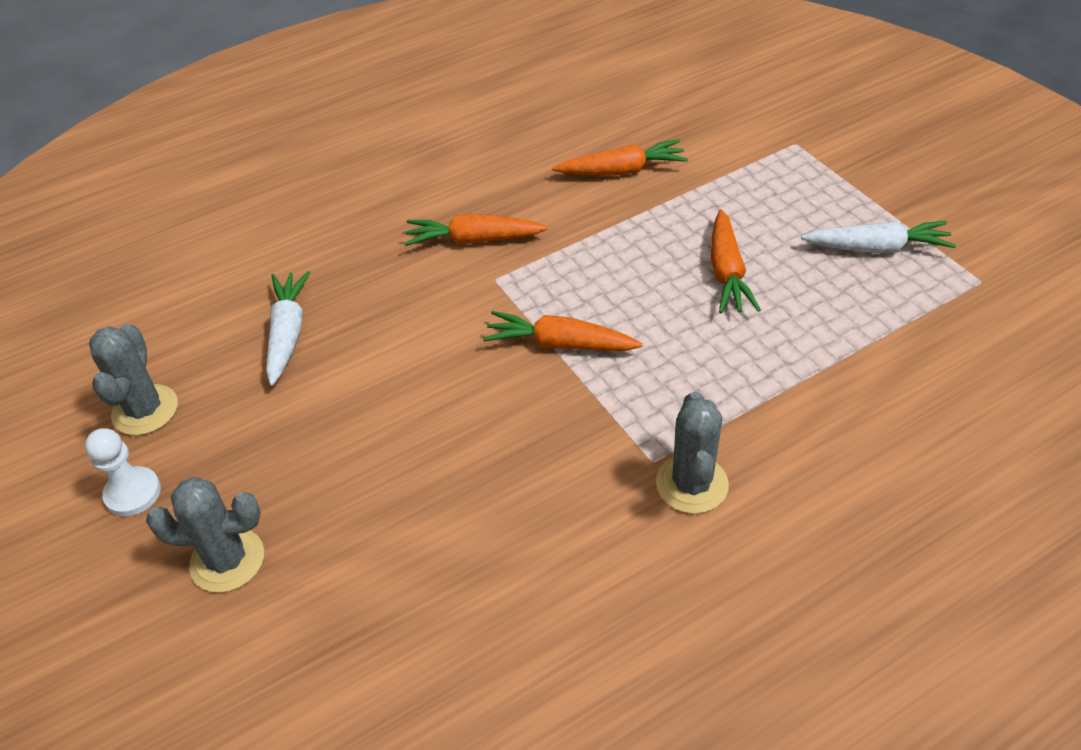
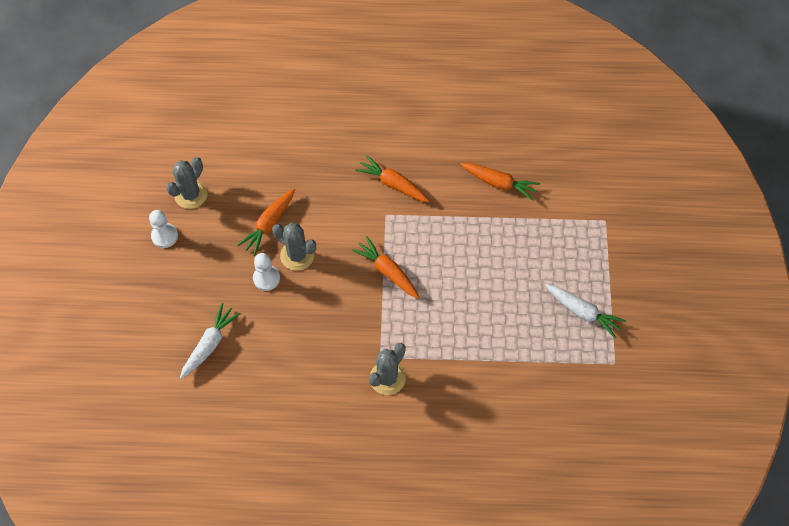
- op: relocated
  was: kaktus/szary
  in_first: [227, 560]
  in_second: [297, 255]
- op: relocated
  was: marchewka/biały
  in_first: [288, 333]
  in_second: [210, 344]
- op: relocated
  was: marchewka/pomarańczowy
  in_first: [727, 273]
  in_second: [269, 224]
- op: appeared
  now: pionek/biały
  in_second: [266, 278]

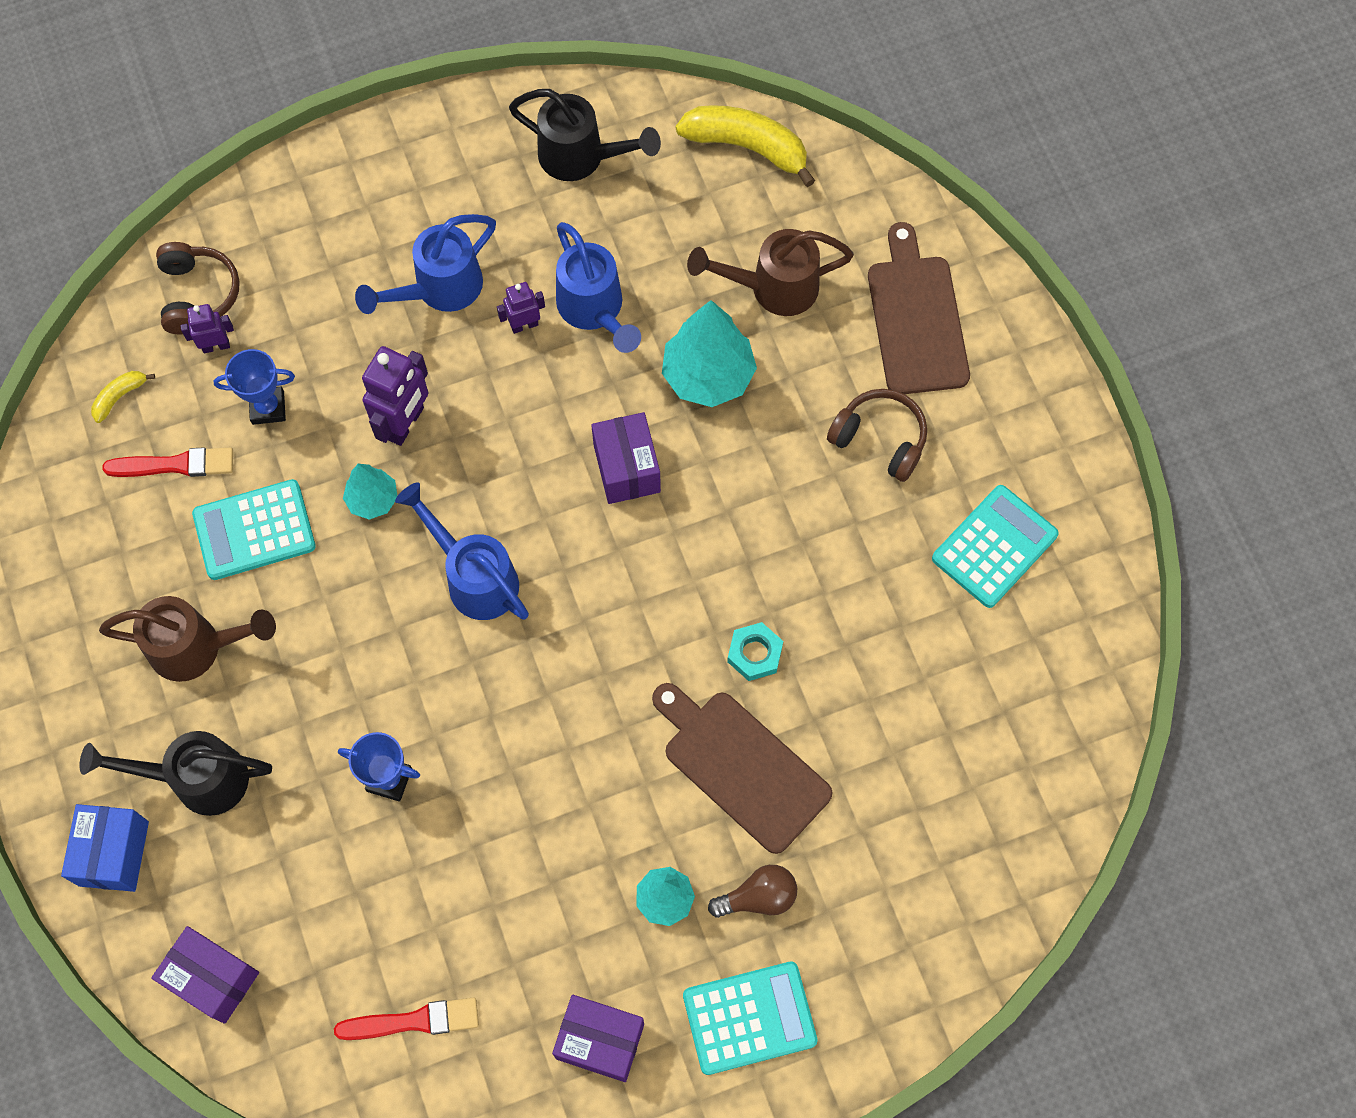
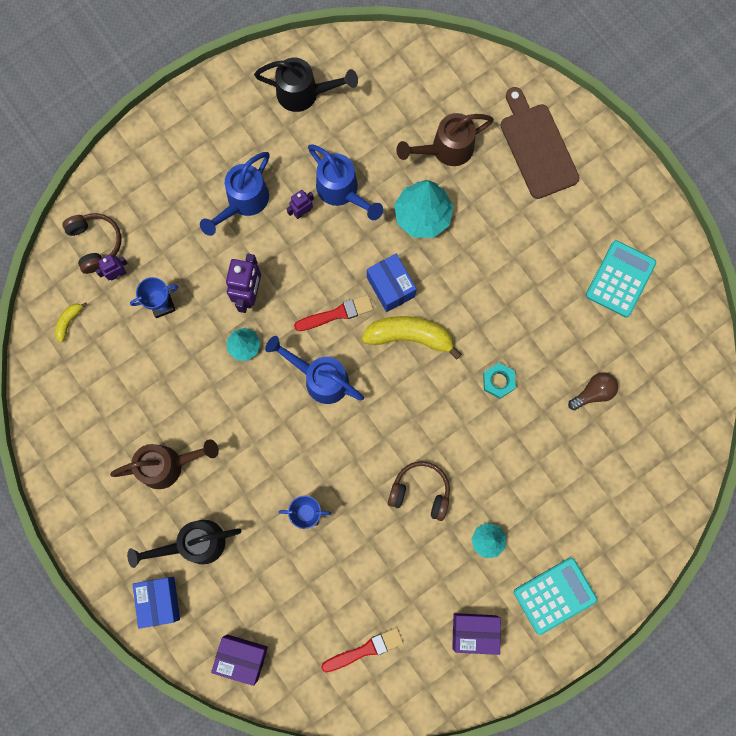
- op: relocated
  was: pędzel/czerwony
  in_first: [175, 465]
  in_second: [336, 314]
- op: missing
  was: kalkulator/turkusowy
  in_first: [254, 530]
- op: colour
  was: pudełko/fioletowy
  now: pudełko/niebieski
  in_first: [626, 468]
  in_second: [390, 287]
- op: missing
  was: deska do krojenia/brązowy
  in_first: [741, 766]
- op: relocated
  was: banan/żółty
  in_first: [747, 147]
  in_second: [410, 336]
- op: relocated
  was: żarówka/brązowy
  in_first: [758, 897]
  in_second: [593, 393]
- op: relocated
  was: słuchawki/brązowy
  in_first: [880, 439]
  in_second: [420, 492]

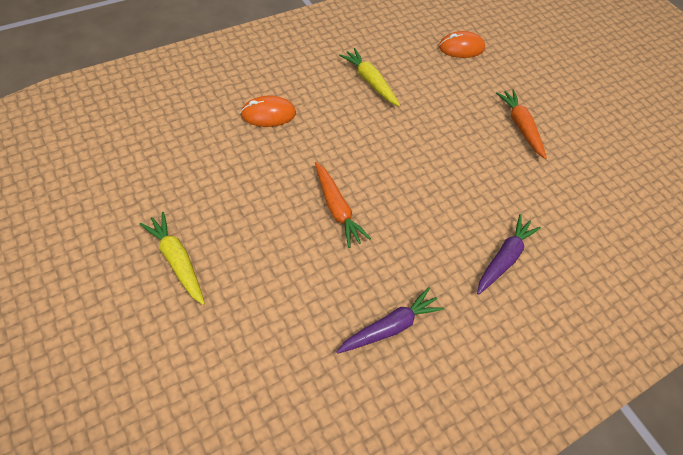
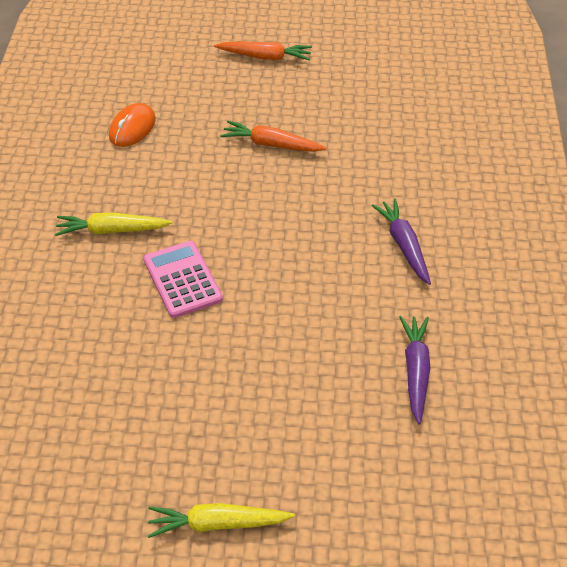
- op: missing
  was: myszka/pomarańczowy
  in_first: [268, 114]
- op: relocated
  was: marchewka/pomarańczowy
  in_first: [337, 208]
  in_second: [265, 57]
- op: appeared
  now: kalkulator/różowy
  in_second: [182, 280]

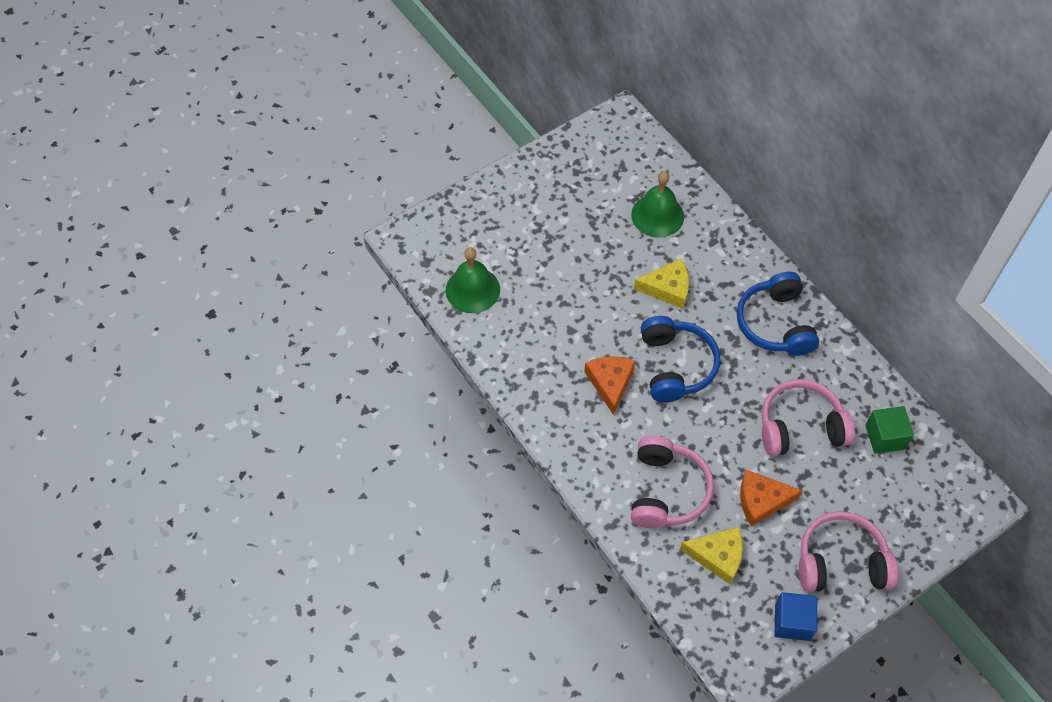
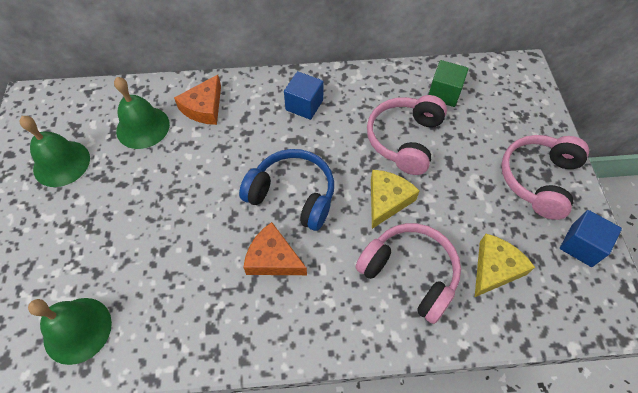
- op: relocated
  was: ser/żółty
  in_first: [667, 288]
  in_second: [387, 200]
- op: exchanged
  was: słuchawki/niebieski
  now: sześcian/niebieski
  in_first: [775, 323]
  in_second: [304, 105]
- op: relocated
  was: ser/pomarańczowy
  in_first: [761, 500]
  in_second: [204, 107]
- op: appeared
  now: dzwonek/zielony
  in_second: [61, 163]

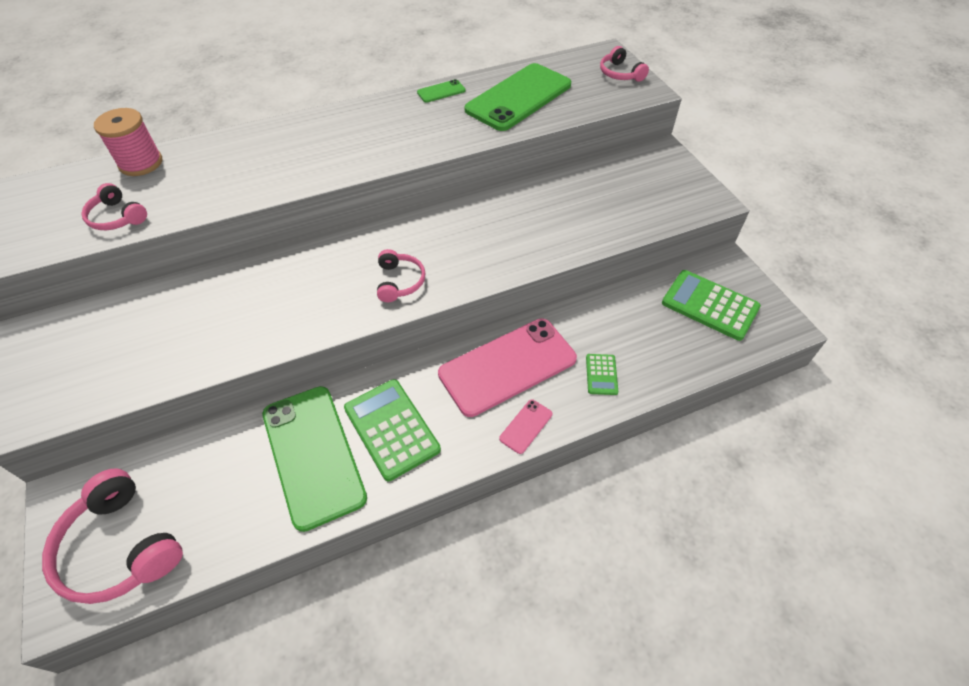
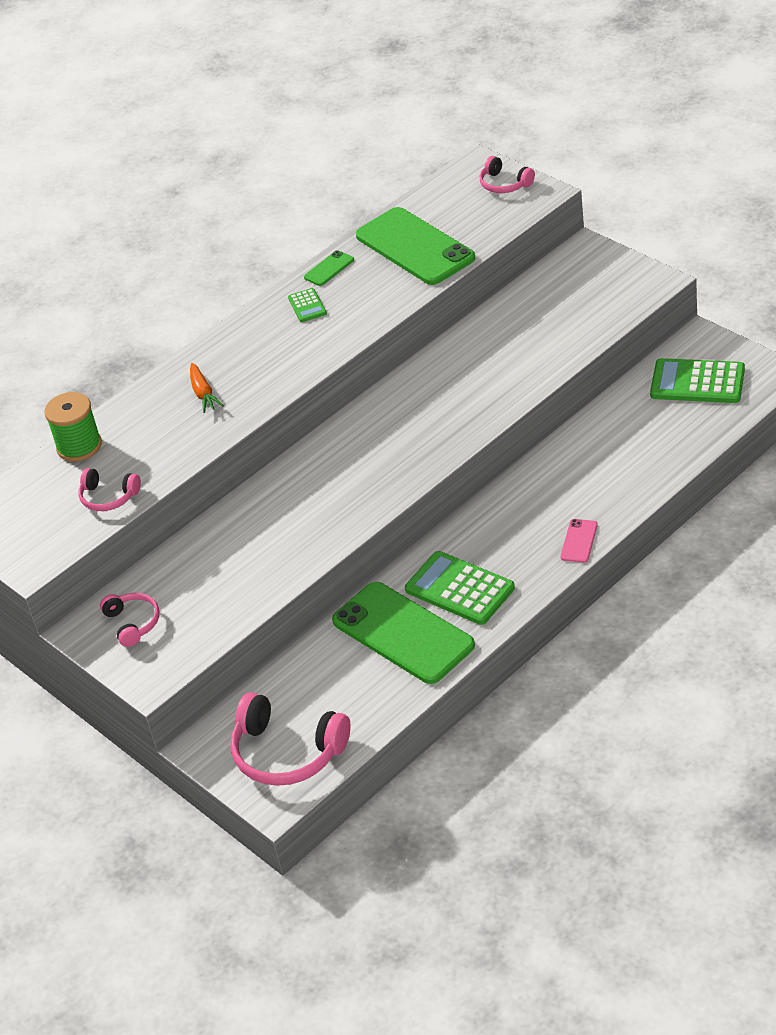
- op: colour
  was: szpulka/różowy
  now: szpulka/zielony
  in_first: [141, 163]
  in_second: [79, 446]
- op: relocated
  was: słuchawki/różowy
  in_first: [399, 281]
  in_second: [133, 623]
- op: missing
  was: telefon/różowy
  in_first: [507, 366]
- op: spun
  was: telefon/zielony
  in_first: [519, 97]
  in_second: [415, 247]
  clockwise: -60
- op: relocated
  was: kalkulator/zielony
  in_first: [601, 374]
  in_second: [307, 306]
- op: appeared
  now: marchewka/pomarańczowy
  in_second: [203, 393]

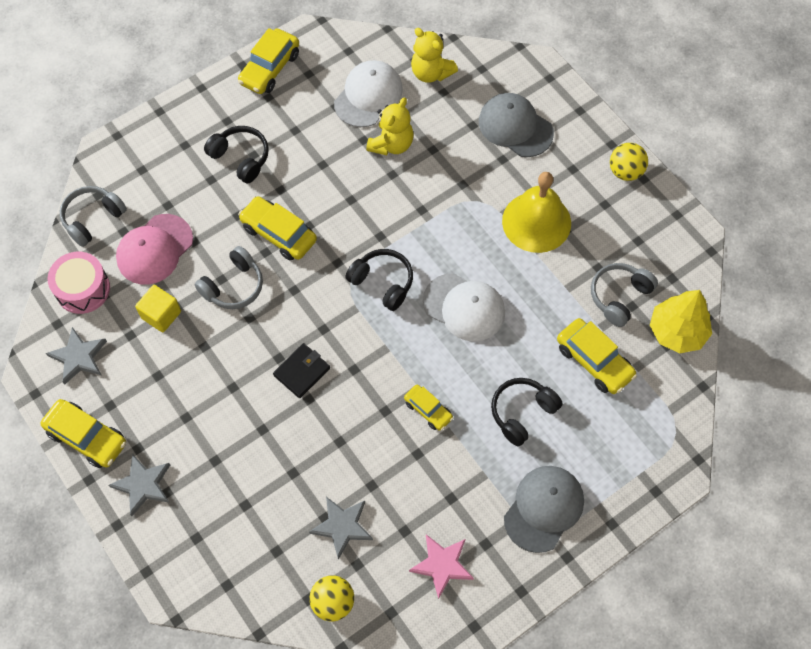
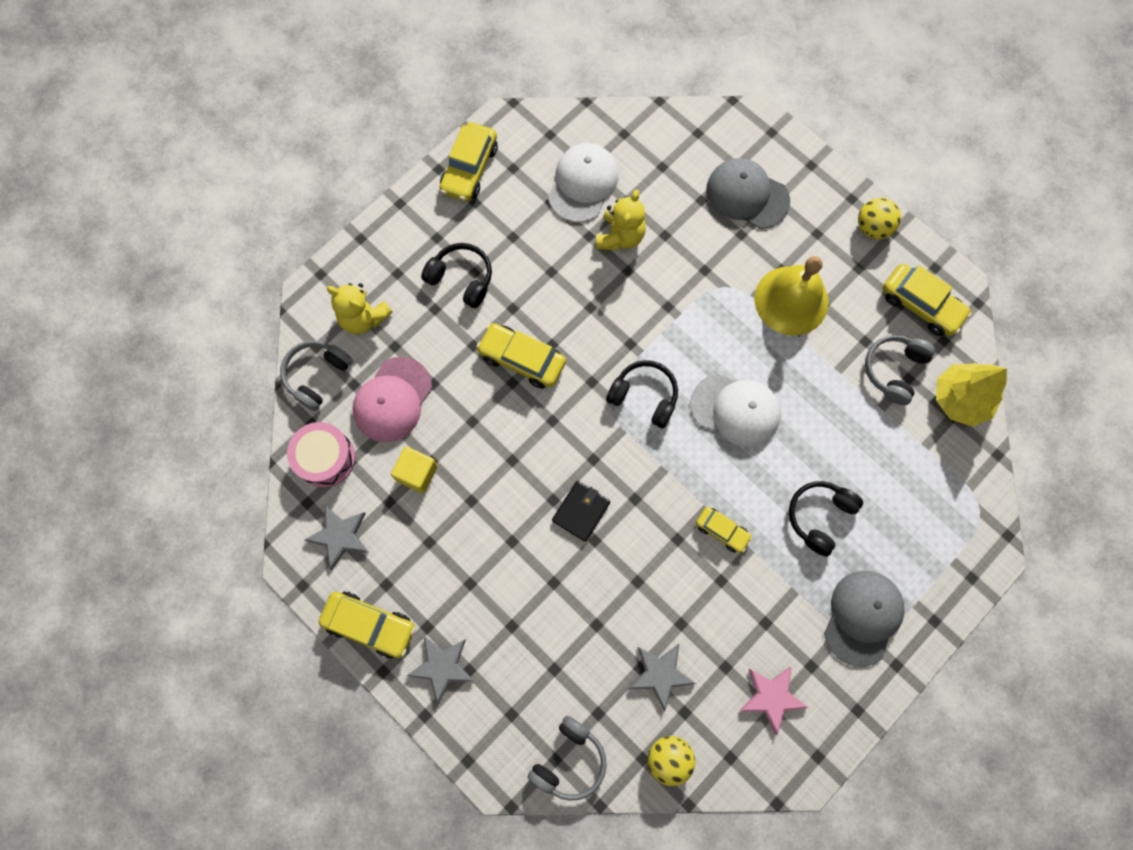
- op: relocated
  was: słuchawki/szary
  in_first: [233, 286]
  in_second: [569, 760]
- op: relocated
  was: miś/żółty
  in_first: [431, 73]
  in_second: [363, 317]
- op: relocated
  was: samochód/żółty
  in_first: [594, 361]
  in_second: [921, 305]

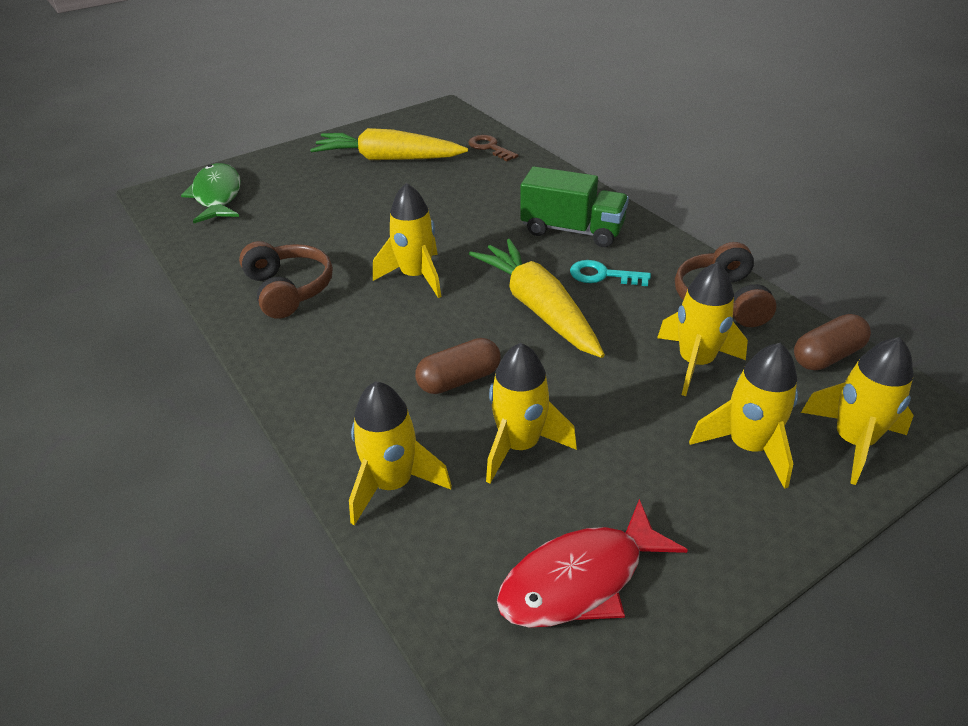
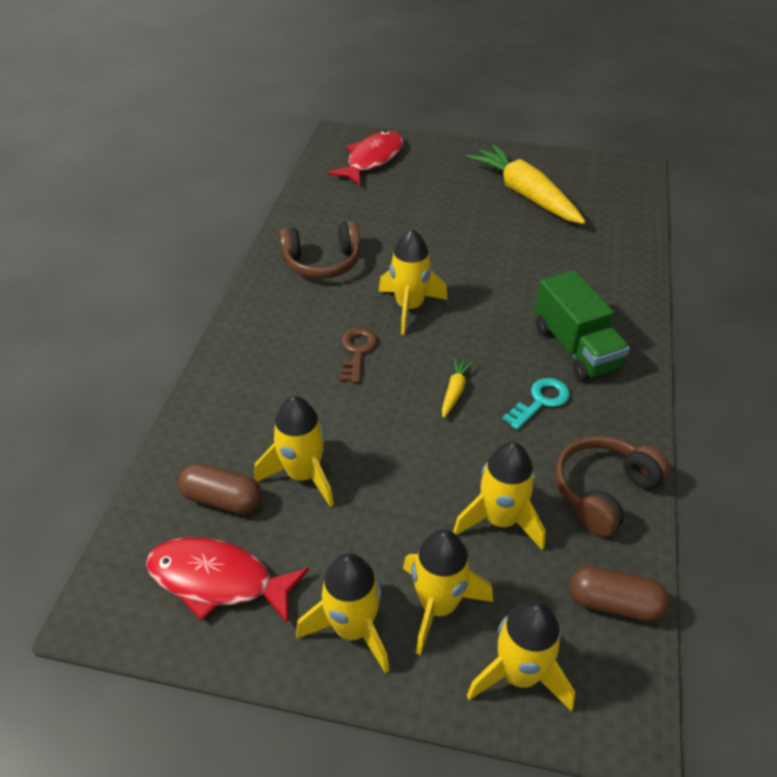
- op: colour
  was: ryba/zielony
  now: ryba/czerwony
  in_first: [217, 196]
  in_second: [372, 159]
- op: spun
  was: słuchawki/brązowy
  in_first: [289, 289]
  in_second: [322, 262]
  clockwise: 60
- op: relocated
  was: rakieta/żółty
  in_first: [392, 484]
  in_second: [352, 629]
- op: relocated
  was: kapsułka/brązowy
  in_first: [459, 380]
  in_second: [222, 499]
- op: relocated
  was: klucz/brązowy
  in_first: [489, 147]
  in_second: [357, 351]
- op: size
  was: marchewka/żółty
  in_first: [538, 308]
  in_second: [454, 391]
  ratio: 0.41
- op: spun
  was: klucz/turkusowy
  in_first: [602, 275]
  in_second: [540, 401]
  clockwise: 75

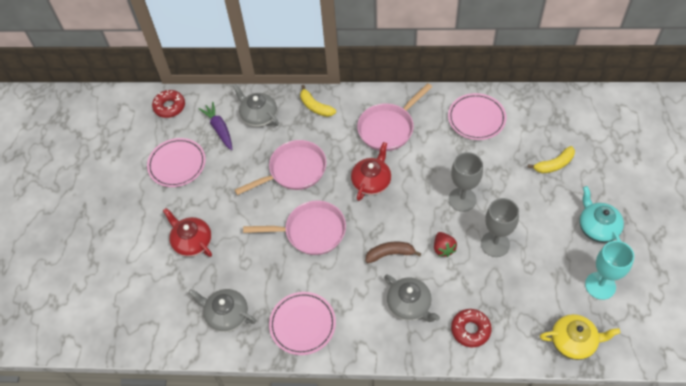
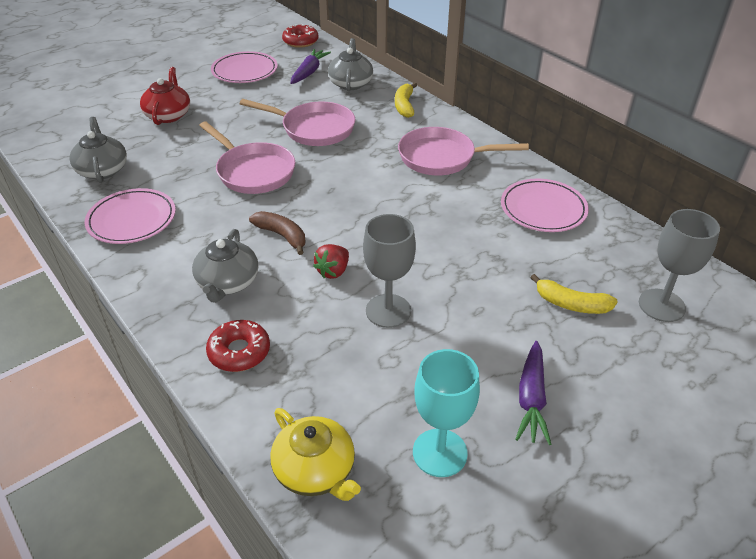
- op: missing
  was: imbryk/czerwony
  in_first: [371, 182]
- op: relocated
  was: kielich/szary
  in_first: [462, 199]
  in_second: [661, 305]
- op: exchanged
  was: imbryk/turkusowy
  now: marchewka/fioletowy
  in_first: [597, 227]
  in_second: [531, 398]

